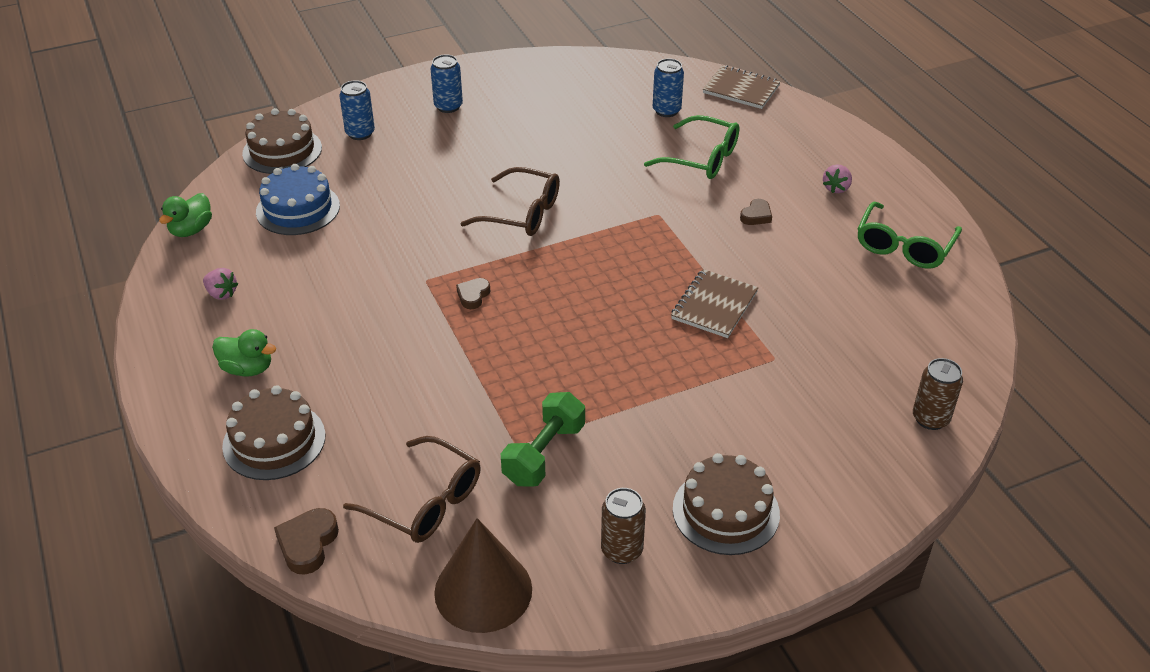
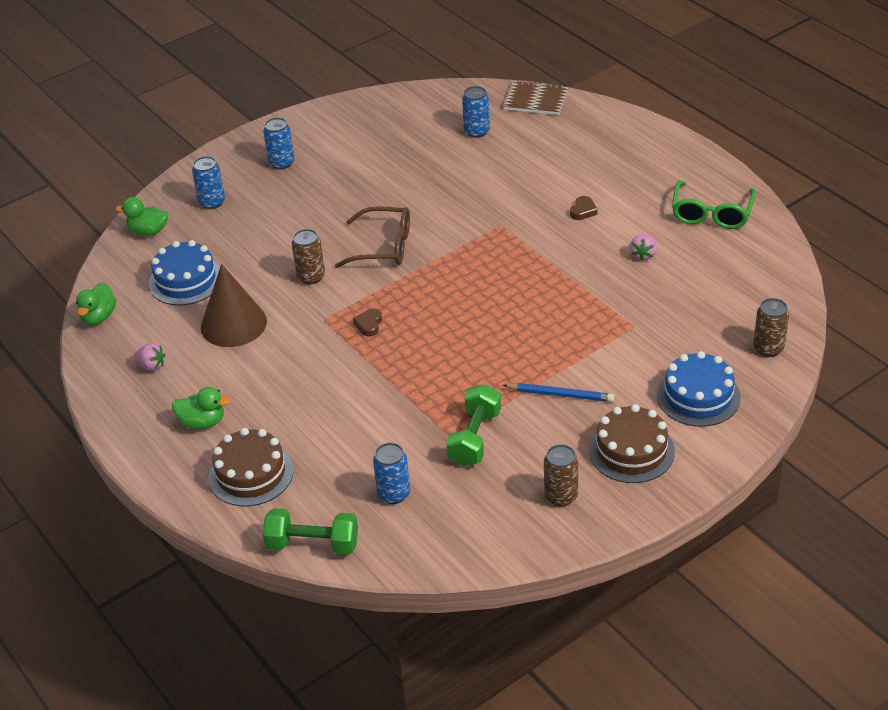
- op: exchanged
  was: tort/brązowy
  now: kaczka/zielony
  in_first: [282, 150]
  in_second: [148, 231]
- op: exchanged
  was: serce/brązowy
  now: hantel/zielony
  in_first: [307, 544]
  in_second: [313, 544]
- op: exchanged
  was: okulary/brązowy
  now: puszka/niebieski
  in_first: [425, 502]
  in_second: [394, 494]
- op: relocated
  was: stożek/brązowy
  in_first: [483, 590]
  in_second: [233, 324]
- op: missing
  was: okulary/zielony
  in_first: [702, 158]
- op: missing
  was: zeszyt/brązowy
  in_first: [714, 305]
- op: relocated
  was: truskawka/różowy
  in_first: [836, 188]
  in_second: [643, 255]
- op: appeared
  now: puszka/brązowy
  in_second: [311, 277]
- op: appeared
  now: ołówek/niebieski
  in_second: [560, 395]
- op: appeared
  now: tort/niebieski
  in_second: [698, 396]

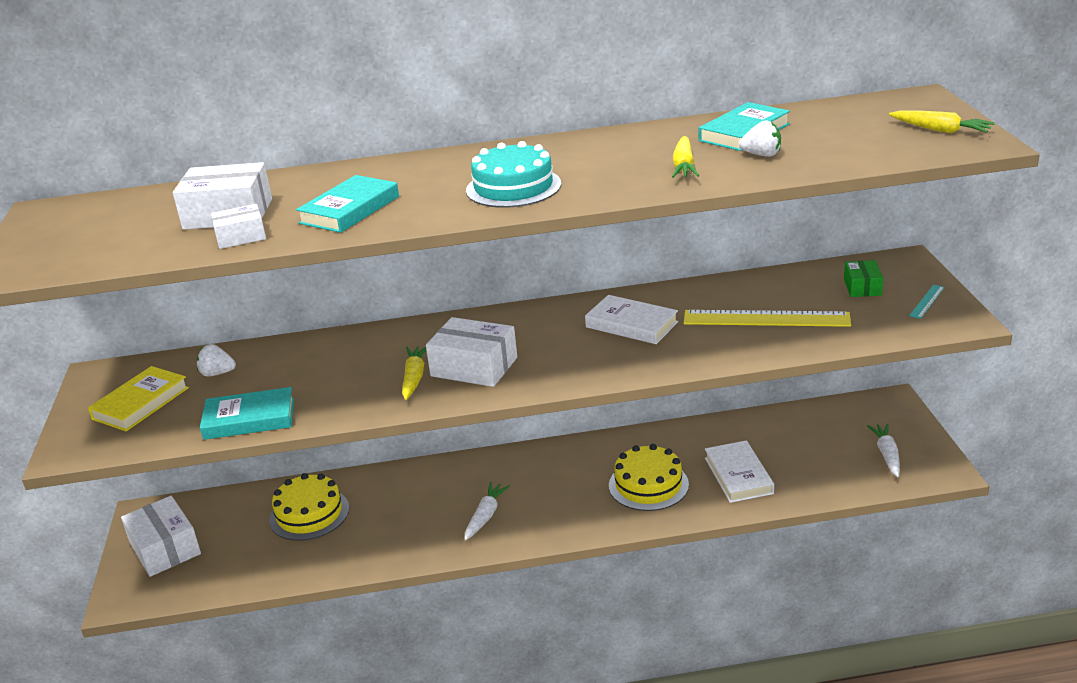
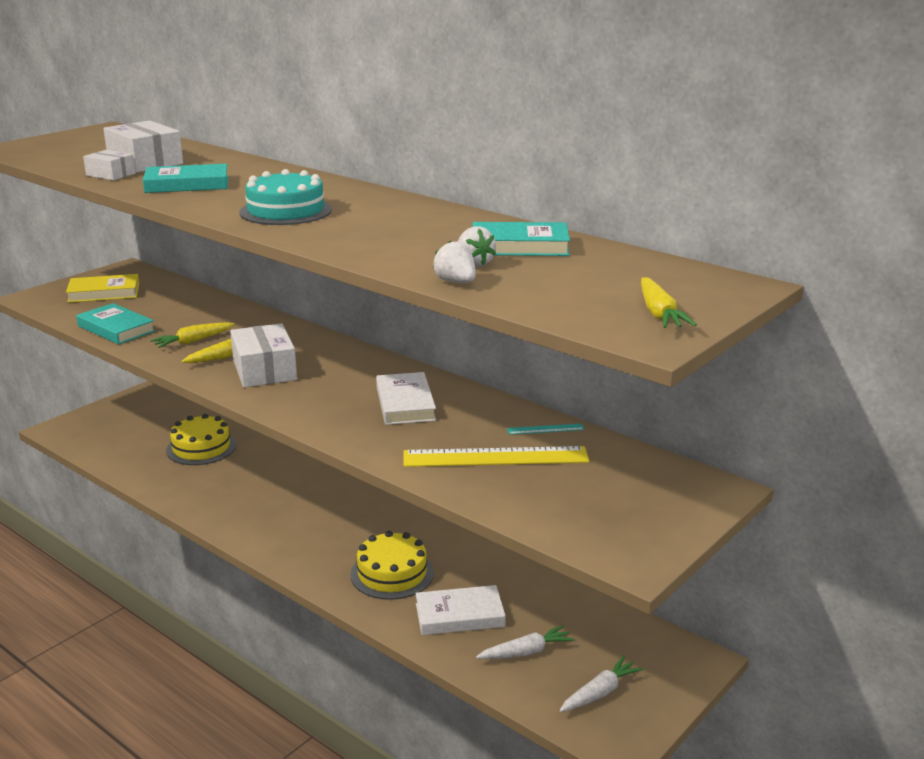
- op: missing
  was: pudełko/biały
  in_first: [165, 548]
- op: relocated
  was: truskawka/biały
  in_first: [217, 373]
  in_second: [456, 282]
- op: relocated
  was: marchewka/biały
  in_first: [485, 516]
  in_second: [526, 652]
- op: relocated
  was: marchewka/żółty
  in_first: [684, 166]
  in_second: [193, 341]
- op: spun
  was: linijka/żółty
  in_first: [766, 318]
  in_second: [495, 457]
  clockwise: -60
- op: spun
  was: książka/biały
  in_first: [738, 475]
  in_second: [459, 615]
  clockwise: 45
- op: missing
  was: pudełko/zielony
  in_first: [862, 287]
- op: relocated
  was: linijka/turkusowy
  in_first: [927, 301]
  in_second: [545, 429]

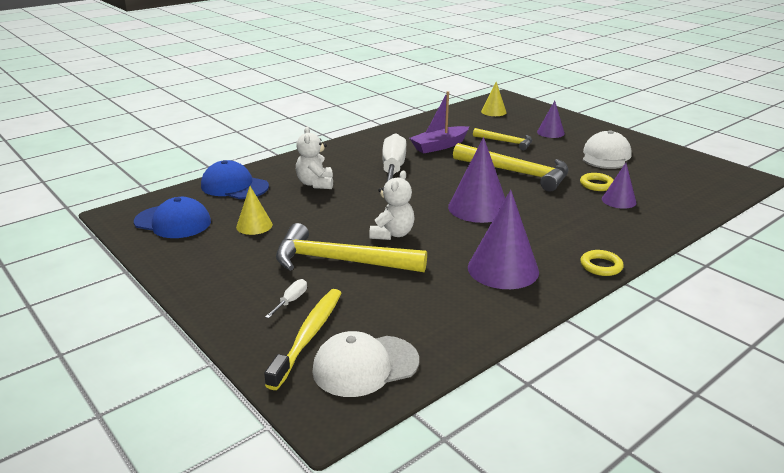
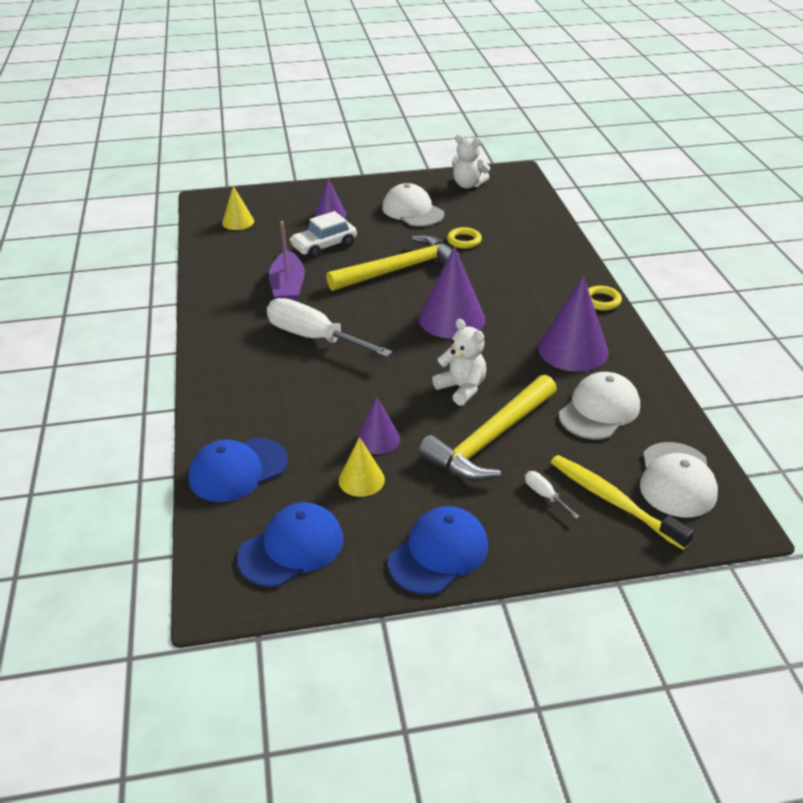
- op: relocated
  was: miś/biały
  in_first: [315, 184]
  in_second: [468, 185]
- op: exchanged
  was: młotek/żółty
  now: samochód/biały
  in_first: [506, 142]
  in_second: [324, 246]
- op: relocated
  was: stożek/fioletowy
  in_first: [619, 200]
  in_second: [378, 439]
- op: appeared
  now: czapka/niebieski
  in_second: [439, 553]
- op: appeared
  now: czapka/biały
  in_second: [599, 410]

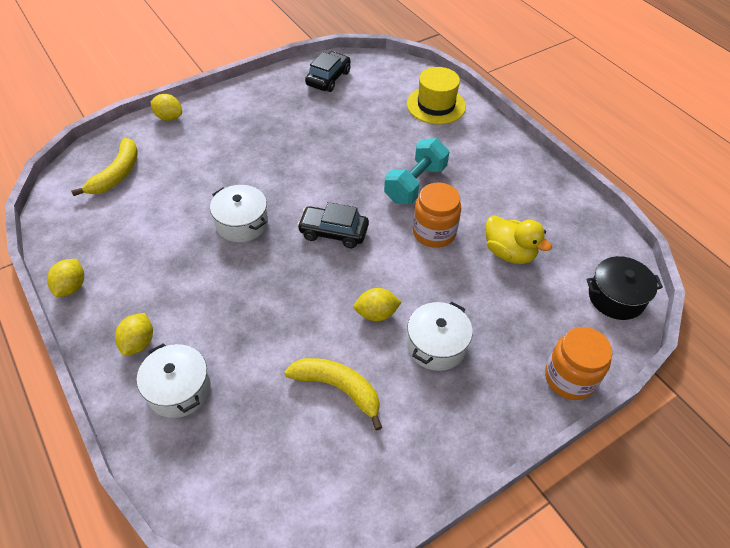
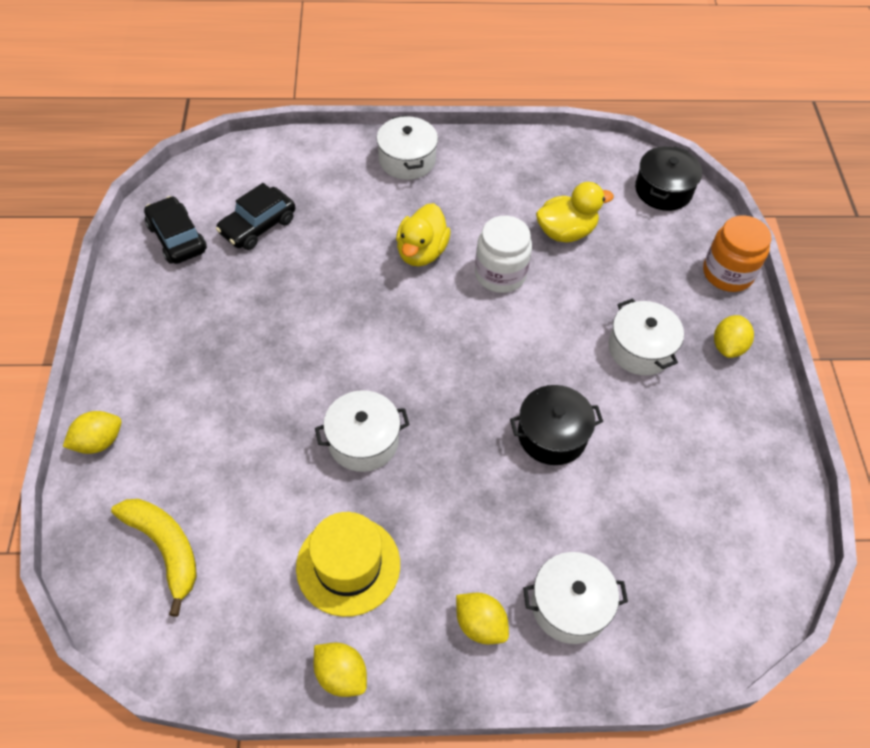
- op: missing
  was: banan/żółty
  in_first: [339, 389]
- op: relocated
  was: samochód/czarny
  in_first: [333, 232]
  in_second: [258, 226]
- op: relocated
  was: cytryna/żółty
  in_first: [376, 314]
  in_second: [728, 346]
- op: exchanged
  was: hantel/turkusowy
  now: kaczka/żółty
  in_first: [415, 184]
  in_second: [421, 252]
- op: relocated
  was: kapelusz/żółty
  in_first: [436, 105]
  in_second: [348, 565]
- op: colour
  was: słoik/pomarańczowy
  now: słoik/biały
  in_first: [434, 232]
  in_second: [500, 274]
- op: appeared
  now: garnek/biały
  in_second: [407, 160]
- op: appeared
  now: garnek/czarny
  in_second: [552, 435]

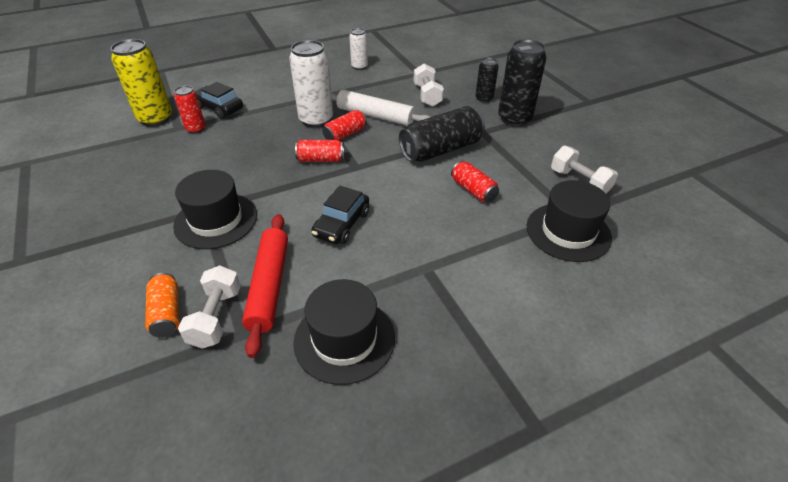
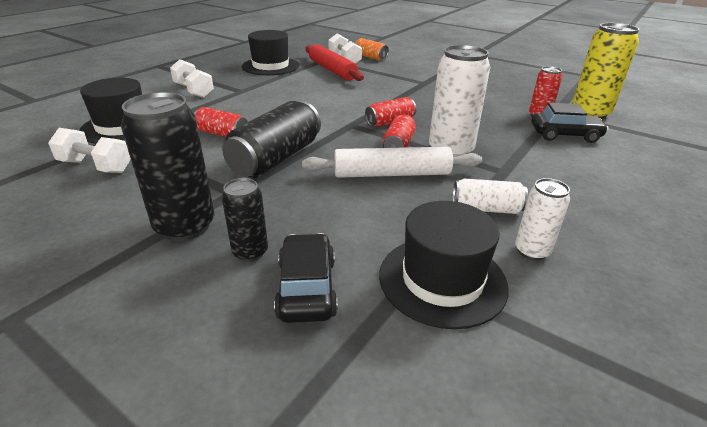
- op: relocated
  was: kapelusz/czarny
  in_first: [216, 220]
  in_second: [442, 280]
- op: relocated
  was: samochód/czarny
  in_first: [342, 224]
  in_second: [307, 288]
- op: relocated
  was: hantel/biały
  in_first: [427, 95]
  in_second: [194, 91]
- op: appeared
  now: puszka/biały
  in_second: [486, 209]

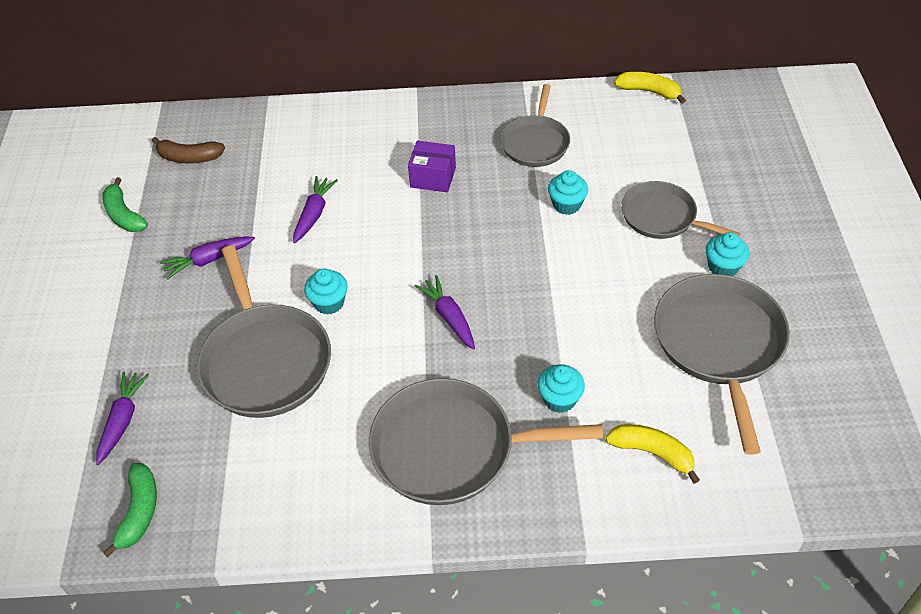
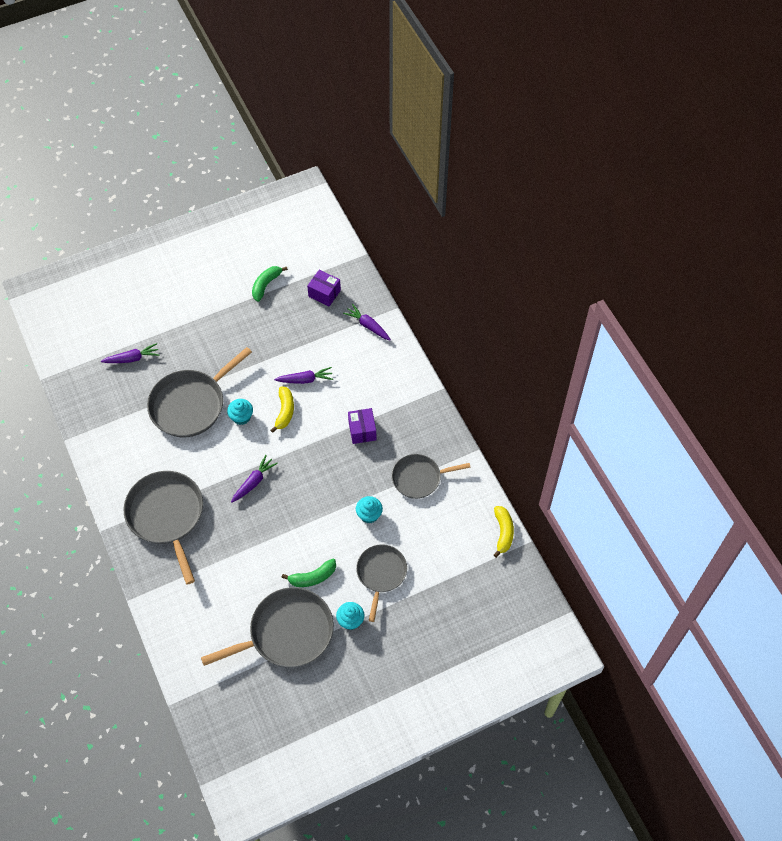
- op: relocated
  was: banan/zielony
  in_first: [139, 511]
  in_second: [313, 577]
- op: exchanged
  was: banan/brązowy
  now: pudełko/fioletowy
  in_first: [189, 157]
  in_second: [324, 293]
- op: relocated
  was: marchewka/fioletowy
  in_first: [208, 260]
  in_second: [368, 326]
- op: missing
  was: muffinka/turkusowy
  in_first: [559, 399]
- op: relocated
  was: banan/żółty
  in_first: [652, 453]
  in_second: [284, 411]

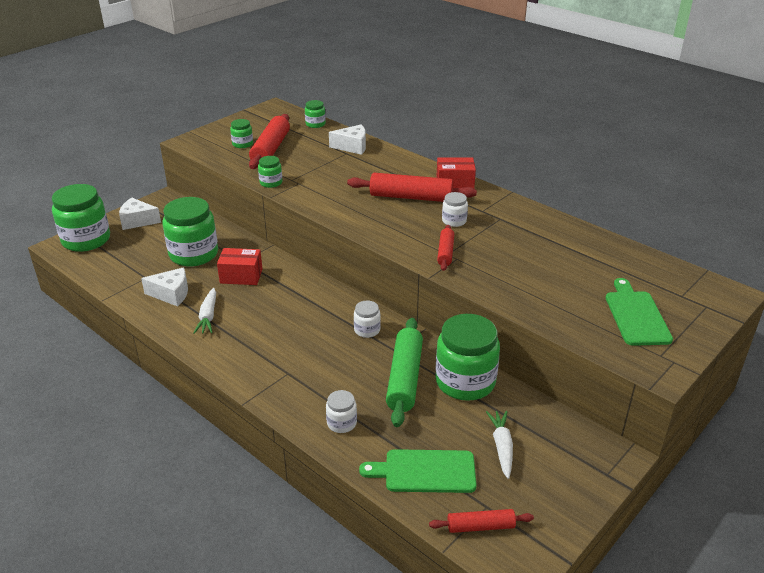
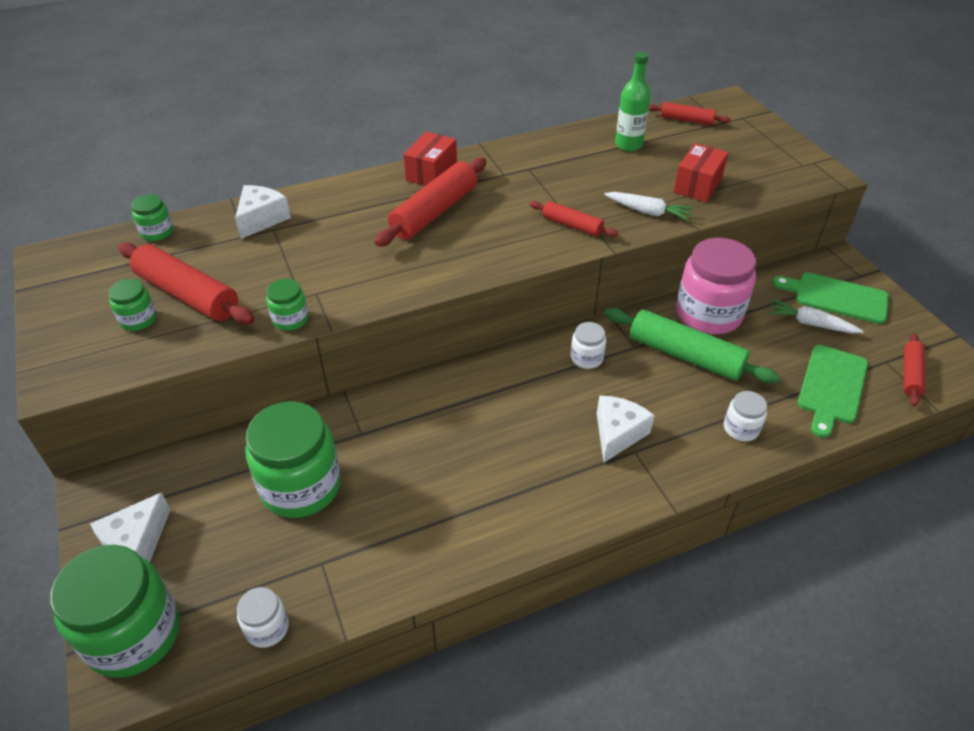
- op: relocated
  was: ser/biały
  in_first: [171, 294]
  in_second: [617, 434]
- op: relocated
  was: marchewka/biały
  in_first: [208, 316]
  in_second: [648, 212]
- op: relocated
  was: pudełko/czerwony
  in_first: [241, 276]
  in_second: [697, 185]
- op: colour
  was: słoik/zielony
  now: słoik/różowy
  in_first: [465, 382]
  in_second: [708, 314]
- op: relocated
  was: słoik/biały
  in_first: [454, 221]
  in_second: [267, 628]
- op: relocated
  was: deska do krojenia/zielony
  in_first: [636, 315]
  in_second: [836, 297]
- op: appeared
  now: butelka/zielony
  in_second: [628, 145]
- op: appeared
  now: wałek do ciasta/czerwony
  in_second: [686, 120]

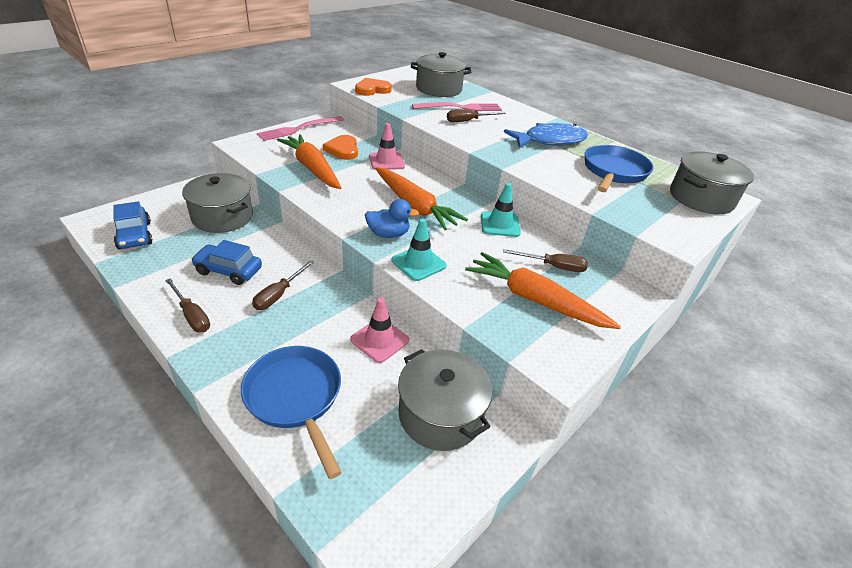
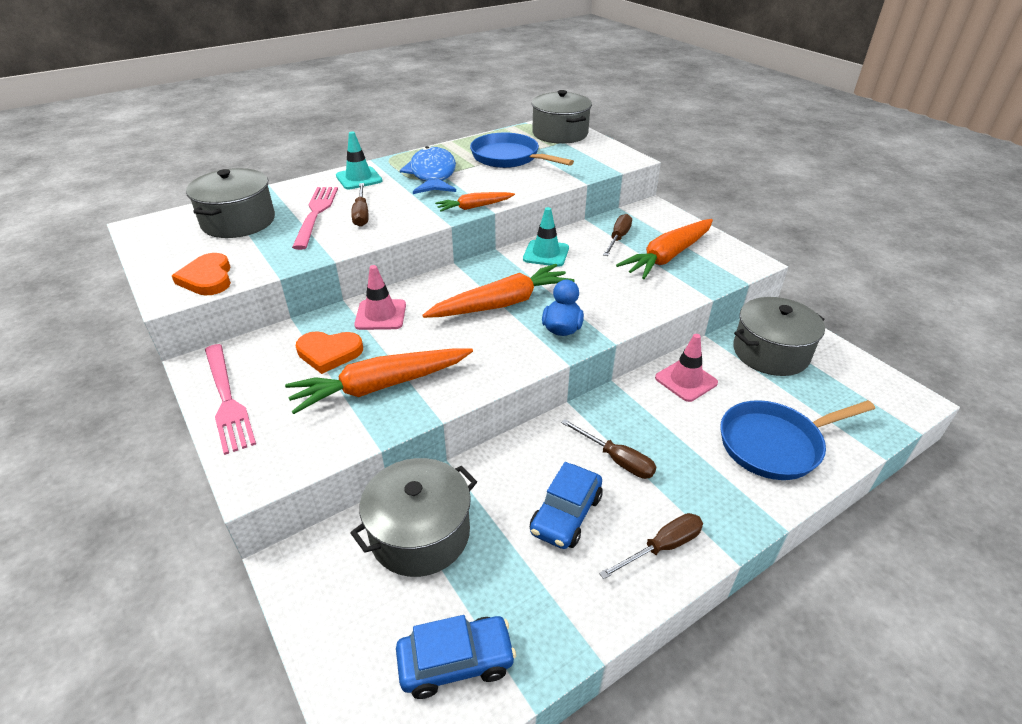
- op: relocated
  was: pachołek/turkusowy
  in_first: [418, 263]
  in_second: [359, 178]
- op: appeared
  now: marchewka/pomarańczowy
  in_second: [474, 207]

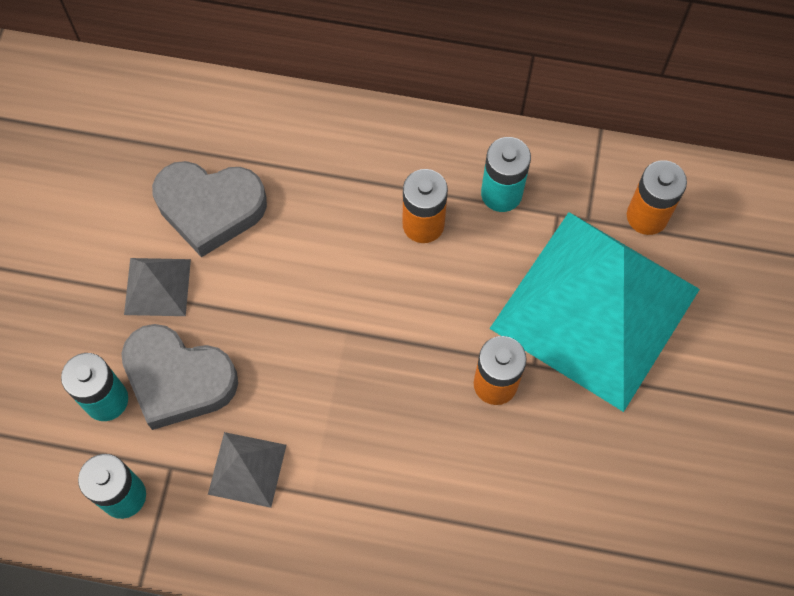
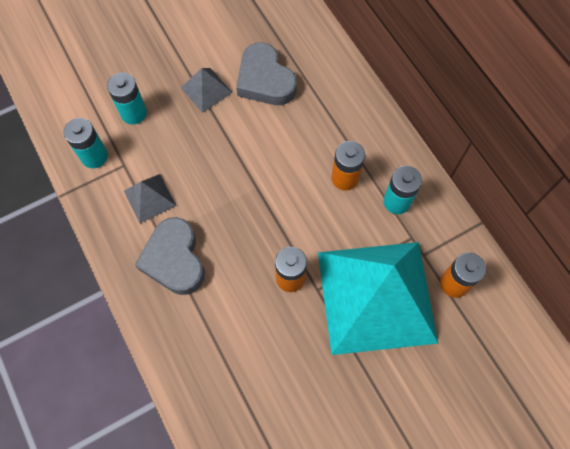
- op: relocated
  was: serce/szary
  in_first: [178, 379]
  in_second: [174, 259]

